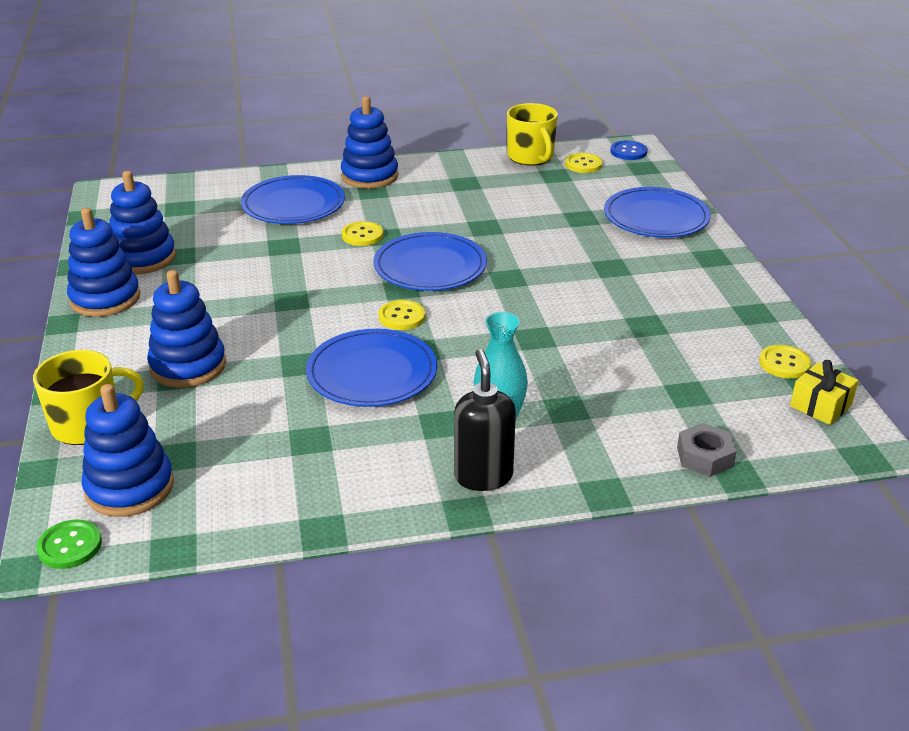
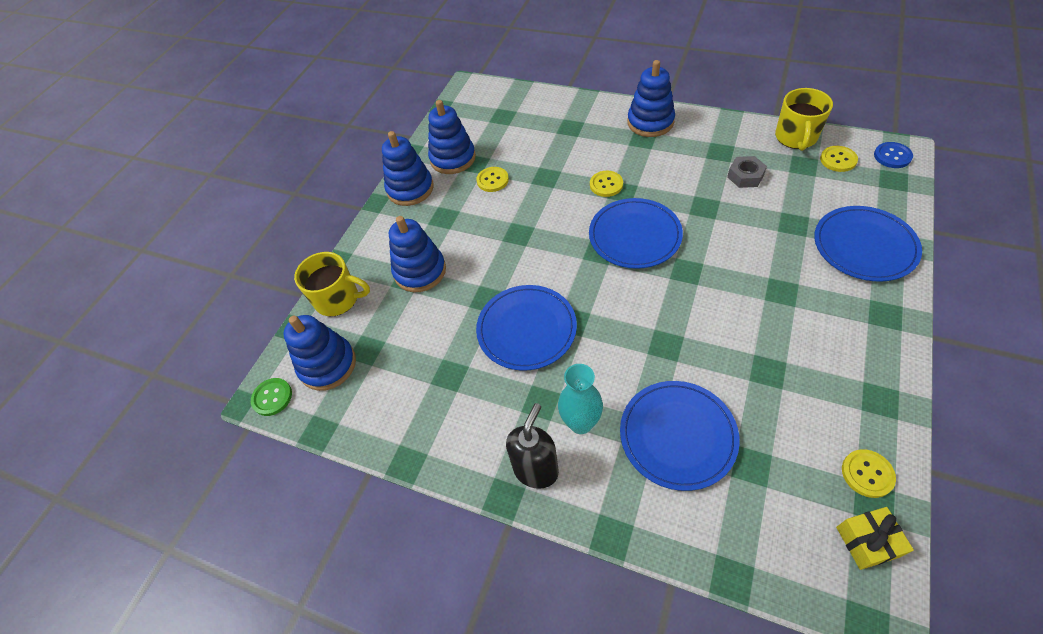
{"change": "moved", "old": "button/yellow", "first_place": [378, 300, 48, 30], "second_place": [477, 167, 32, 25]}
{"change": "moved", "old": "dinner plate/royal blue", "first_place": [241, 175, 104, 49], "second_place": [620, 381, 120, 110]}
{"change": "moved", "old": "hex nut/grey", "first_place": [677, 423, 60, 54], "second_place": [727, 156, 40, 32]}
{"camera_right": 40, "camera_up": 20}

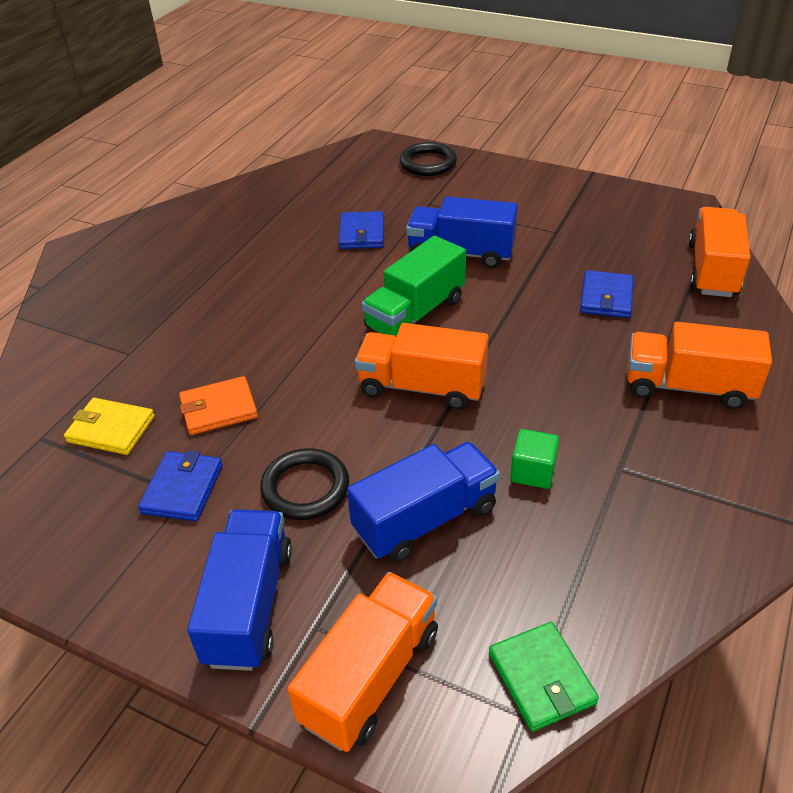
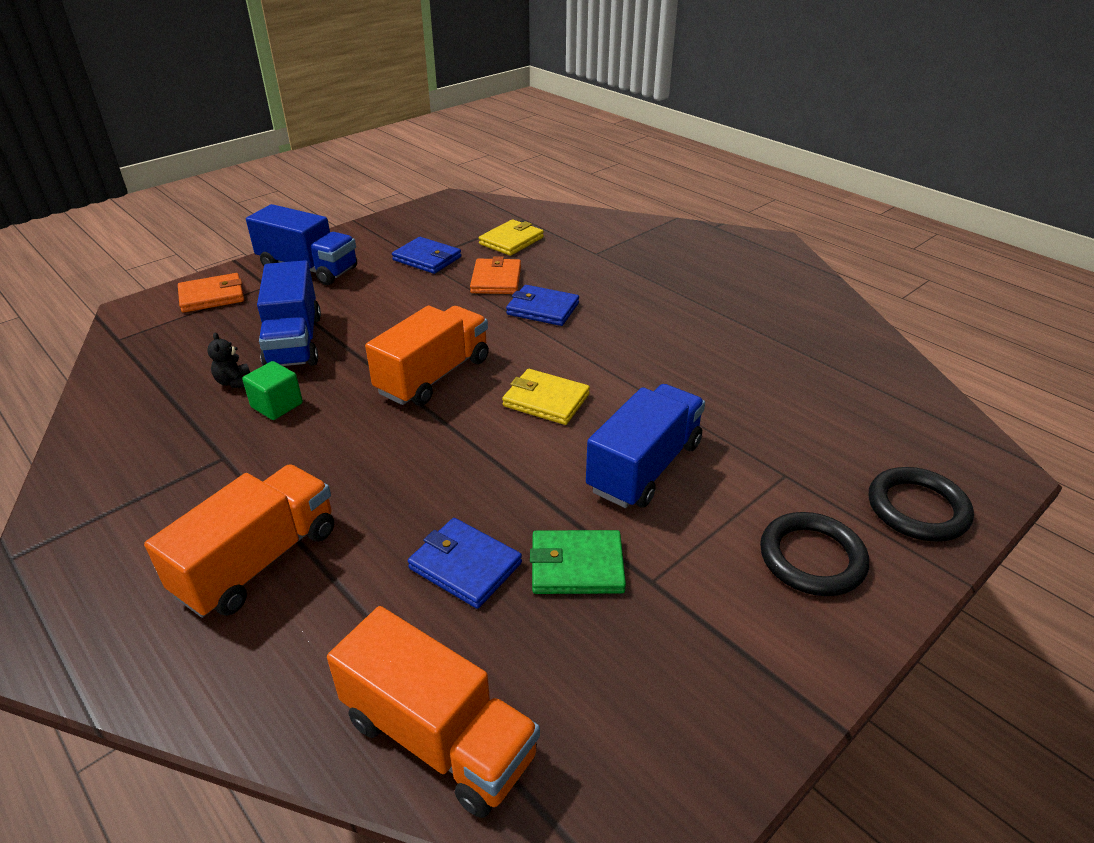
{"change": "replaced", "old": "toy truck/bright orange", "new": "billfold/bright orange", "first_place": [287, 572, 151, 180], "second_place": [178, 273, 66, 40]}
{"change": "added", "new": "teddy/ebony", "second_place": [207, 332, 43, 56]}
{"change": "replaced", "old": "toy truck/leaf-green", "new": "billfold/yellow", "first_place": [362, 236, 104, 100], "second_place": [502, 369, 88, 56]}
{"change": "moved", "old": "billfold/royal blue", "first_place": [339, 211, 45, 38], "second_place": [506, 285, 73, 41]}
{"change": "moved", "old": "billfold/leaf-green", "first_place": [489, 622, 110, 110], "second_place": [530, 530, 96, 64]}
{"change": "moved", "old": "hoop/ebony", "first_place": [260, 448, 89, 72], "second_place": [760, 512, 109, 84]}
{"camera_right": 110, "camera_up": -5}

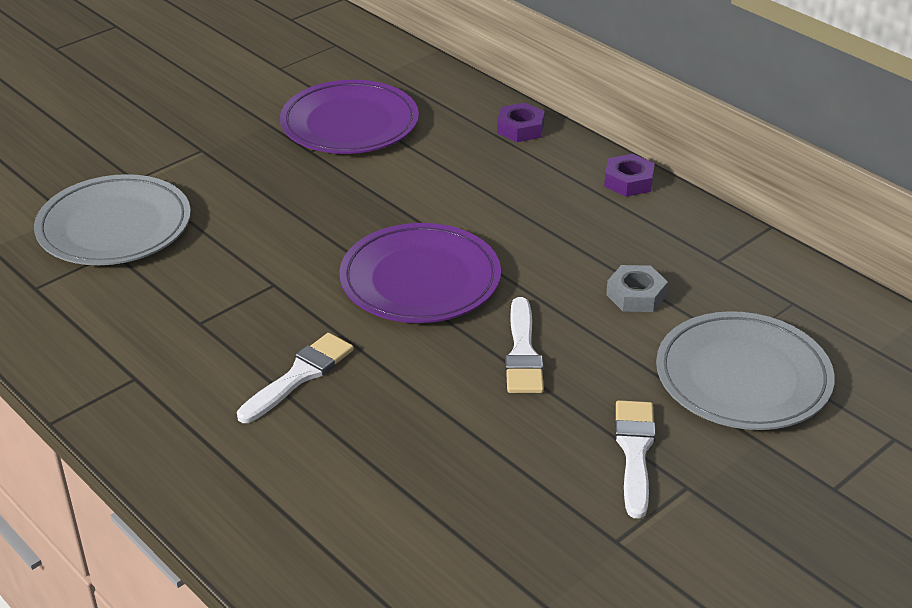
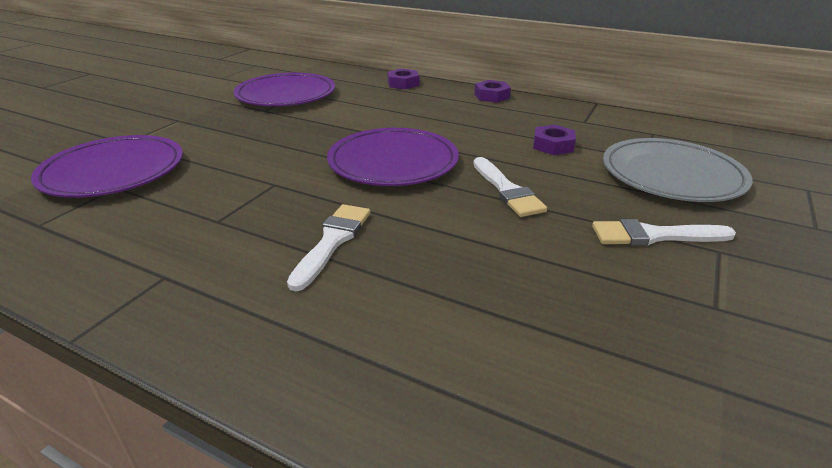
{"change": "recoloured", "old": "dinner plate/grey", "new": "dinner plate/royal purple", "first_place": [34, 174, 157, 91], "second_place": [31, 135, 152, 63]}
{"change": "recoloured", "old": "hex nut/grey", "new": "hex nut/royal purple", "first_place": [606, 265, 62, 47], "second_place": [533, 125, 43, 30]}
{"change": "turned", "old": "paint brush/pure white", "first_place": [615, 400, 41, 119], "second_place": [592, 219, 144, 27], "degrees": -75}
{"camera_right": -20, "camera_up": -5}

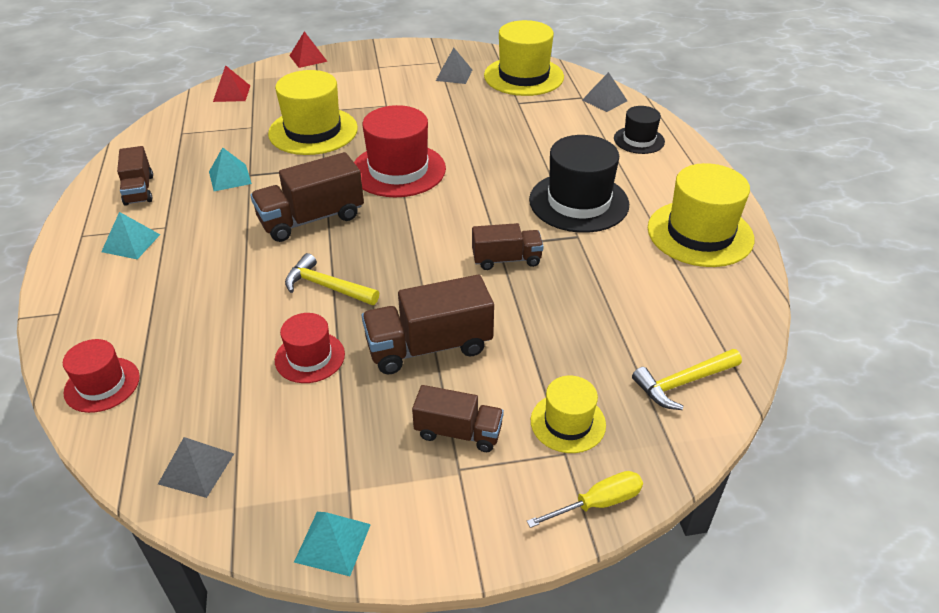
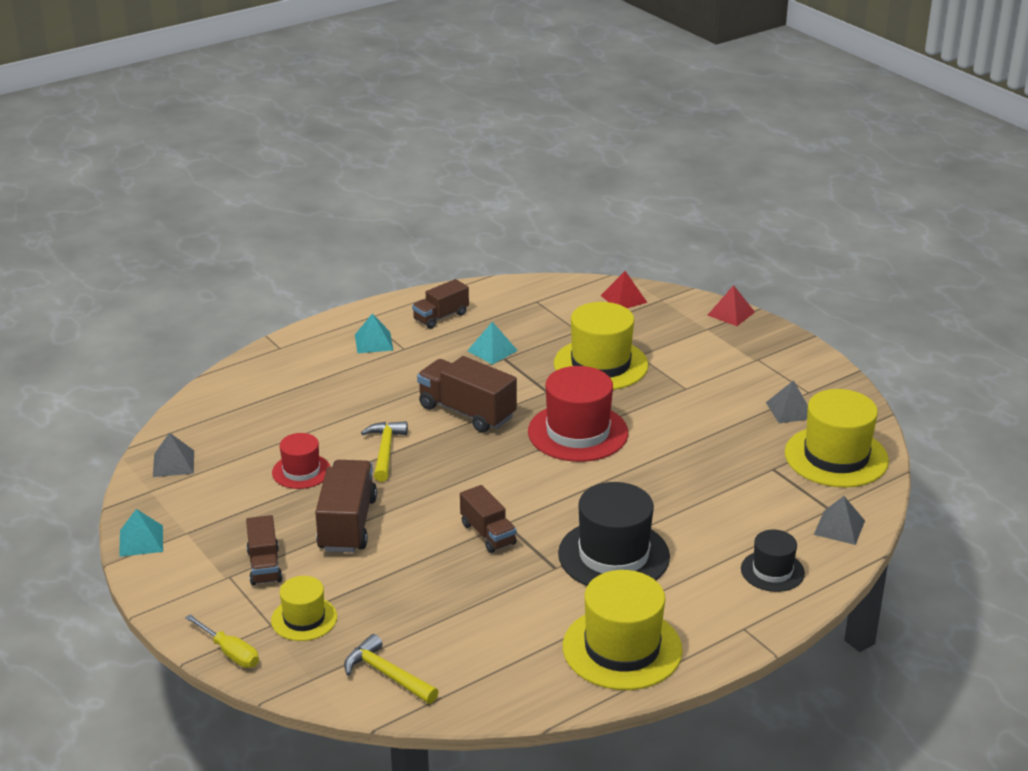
{"change": "turned", "old": "toy truck/dark brown", "first_place": [362, 275, 132, 100], "second_place": [315, 460, 62, 93], "degrees": 45}
{"change": "removed", "old": "top hat/red", "first_place": [63, 339, 77, 74]}
{"camera_right": 65, "camera_up": -10}

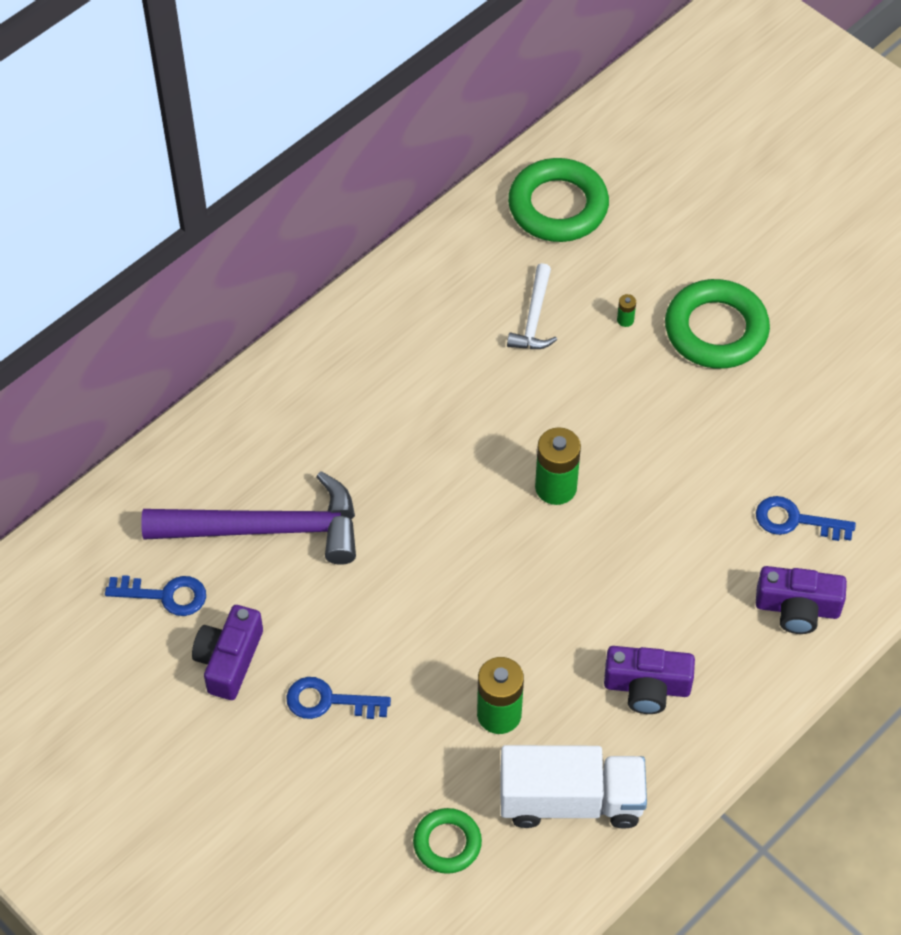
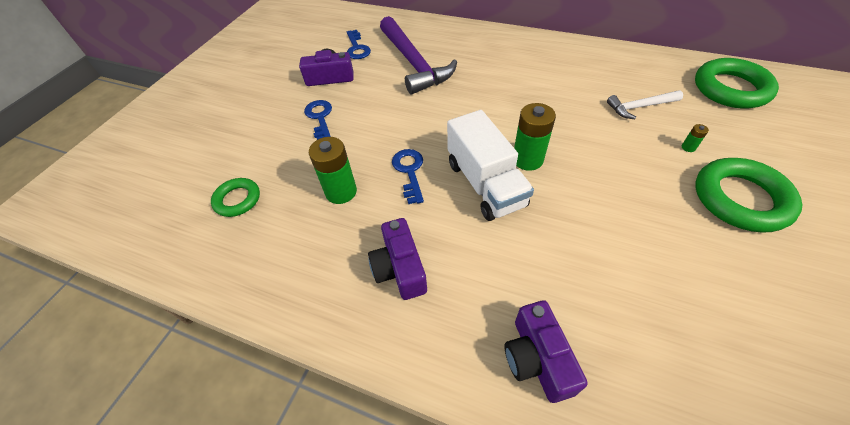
{"change": "moved", "old": "door key/royal blue", "first_place": [756, 496, 100, 45], "second_place": [392, 149, 32, 55]}
{"change": "moved", "old": "toy truck/pure white", "first_place": [500, 745, 147, 84], "second_place": [447, 110, 87, 111]}
{"camera_right": 70, "camera_up": -5}

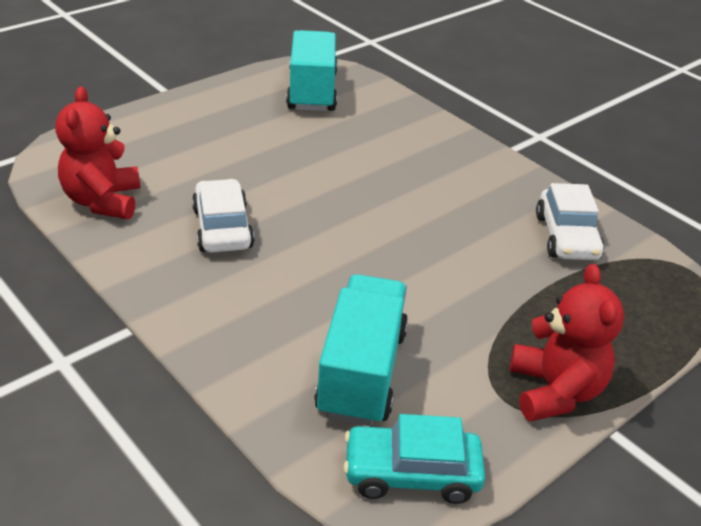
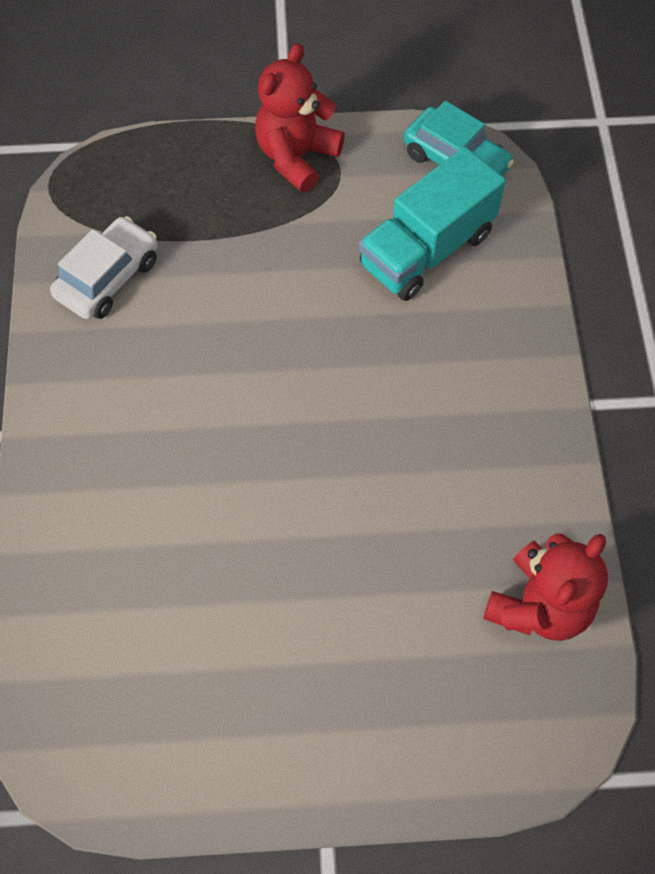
{"change": "removed", "old": "automobile/pure white", "first_place": [192, 179, 62, 74]}
{"change": "removed", "old": "toy truck/turquoise", "first_place": [286, 30, 52, 81]}
{"camera_right": -140, "camera_up": 25}

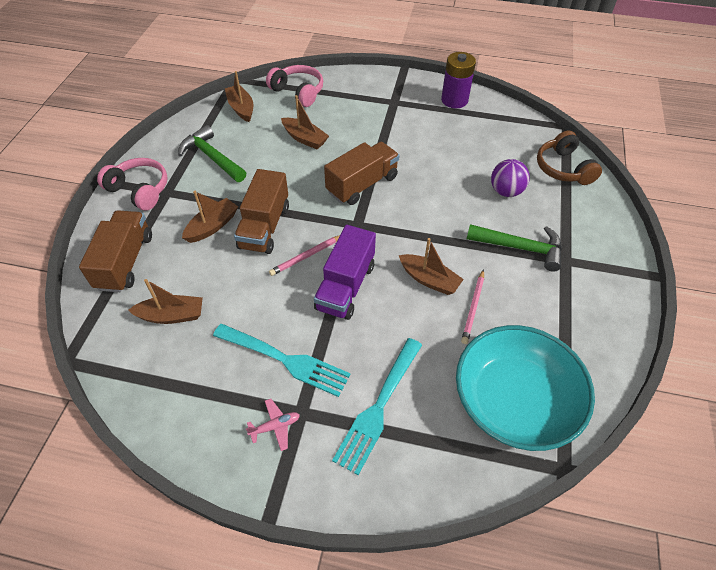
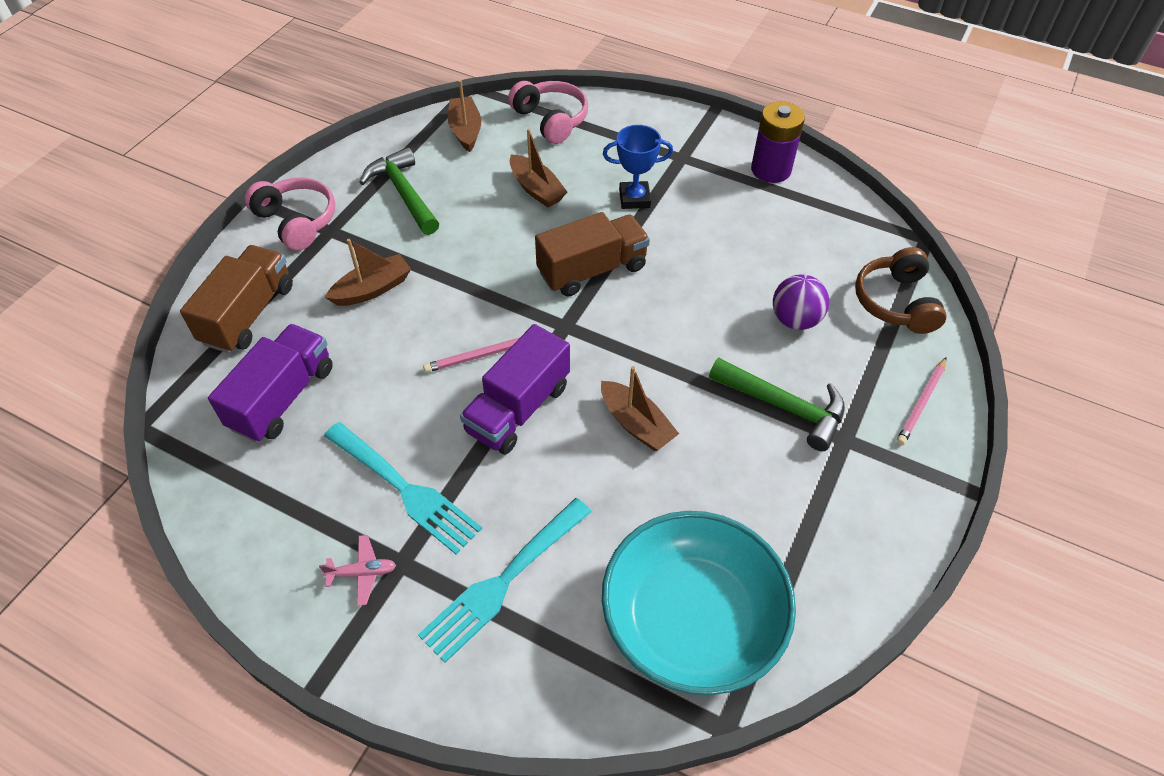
{"change": "replaced", "old": "toy boat/dark brown", "new": "toy truck/royal purple", "first_place": [128, 279, 75, 45], "second_place": [208, 324, 125, 119]}
{"change": "added", "new": "prize cup/royal blue", "second_place": [603, 125, 70, 84]}
{"change": "moved", "old": "lead pencil/pink", "first_place": [461, 269, 23, 75], "second_place": [896, 357, 51, 88]}
{"change": "removed", "old": "toy truck/dark brown", "first_place": [234, 169, 55, 85]}
{"camera_right": 15, "camera_up": 0}

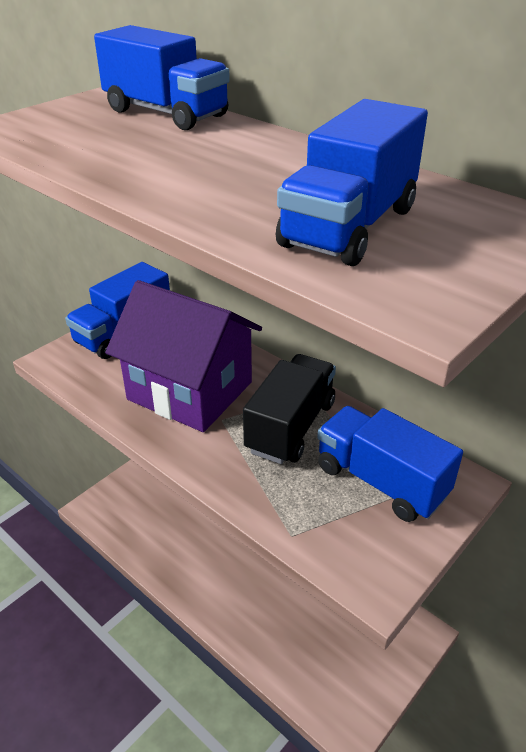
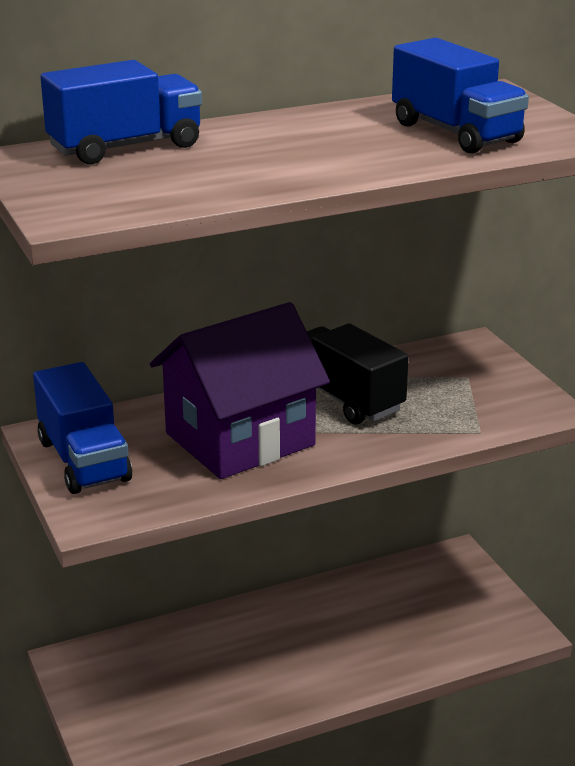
{"change": "removed", "old": "toy truck/royal blue", "first_place": [317, 406, 146, 116]}
{"camera_right": -65, "camera_up": -10}

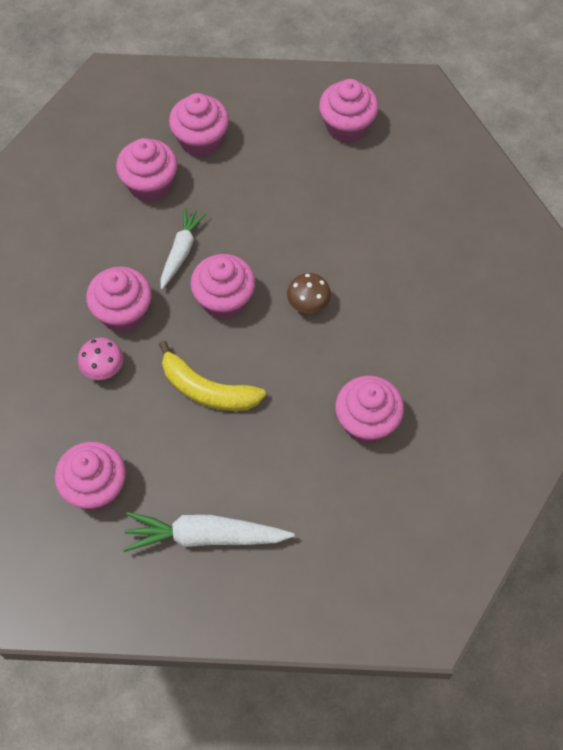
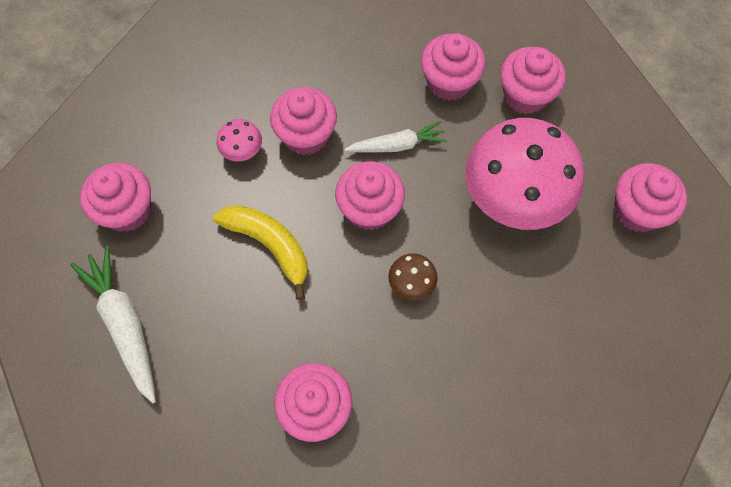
{"change": "turned", "old": "banana fruit/yellow", "first_place": [159, 341, 107, 70], "second_place": [213, 205, 95, 95], "degrees": 135}
{"change": "added", "new": "mushroom/pink", "second_place": [465, 118, 120, 112]}
{"camera_right": 60, "camera_up": 5}

